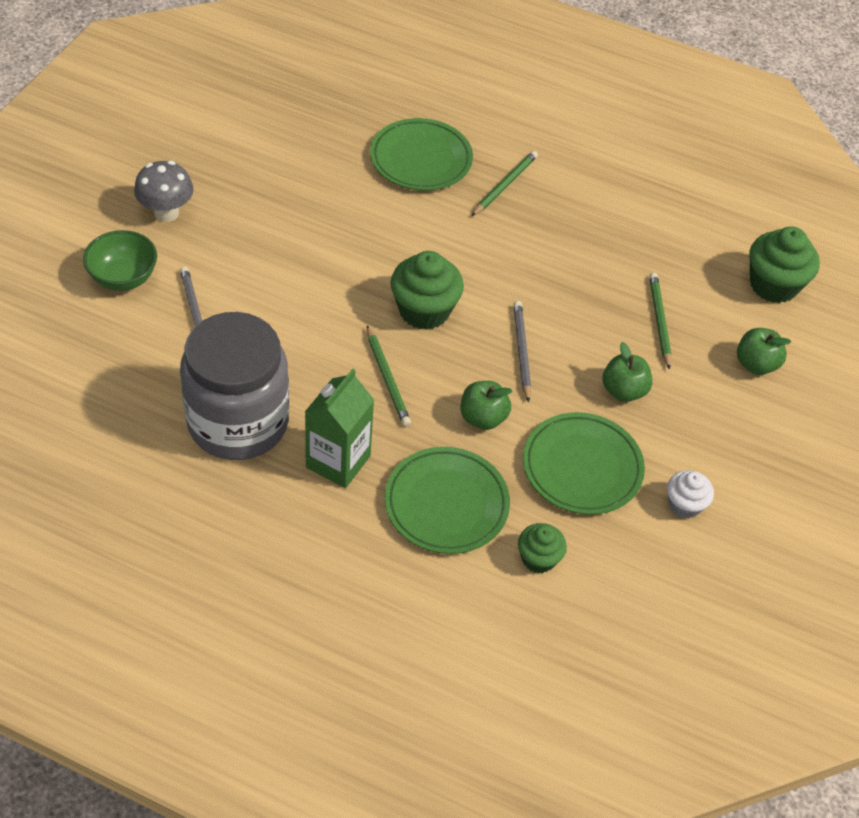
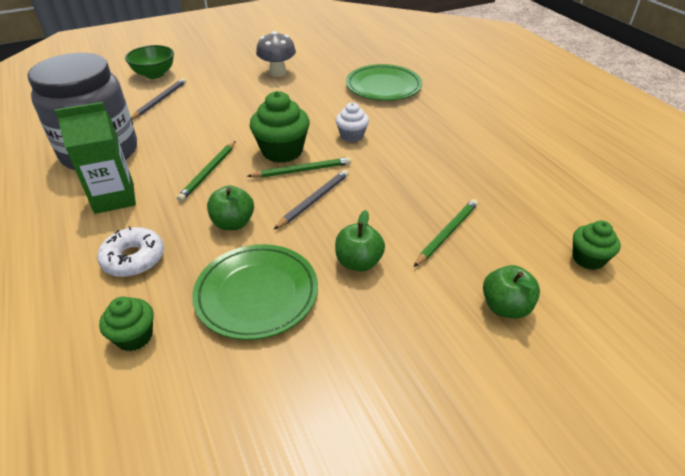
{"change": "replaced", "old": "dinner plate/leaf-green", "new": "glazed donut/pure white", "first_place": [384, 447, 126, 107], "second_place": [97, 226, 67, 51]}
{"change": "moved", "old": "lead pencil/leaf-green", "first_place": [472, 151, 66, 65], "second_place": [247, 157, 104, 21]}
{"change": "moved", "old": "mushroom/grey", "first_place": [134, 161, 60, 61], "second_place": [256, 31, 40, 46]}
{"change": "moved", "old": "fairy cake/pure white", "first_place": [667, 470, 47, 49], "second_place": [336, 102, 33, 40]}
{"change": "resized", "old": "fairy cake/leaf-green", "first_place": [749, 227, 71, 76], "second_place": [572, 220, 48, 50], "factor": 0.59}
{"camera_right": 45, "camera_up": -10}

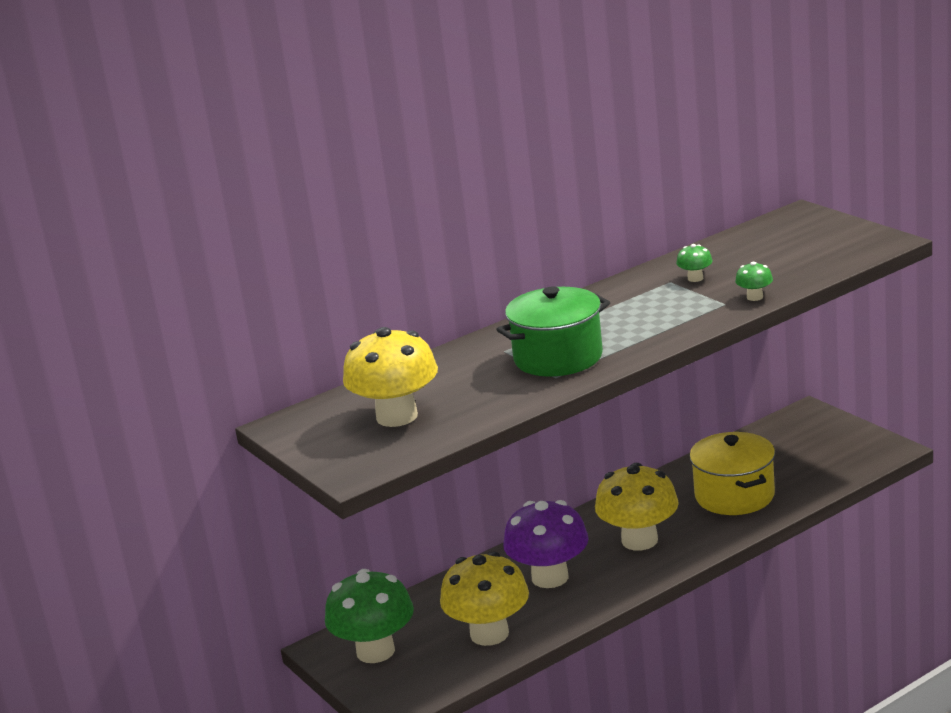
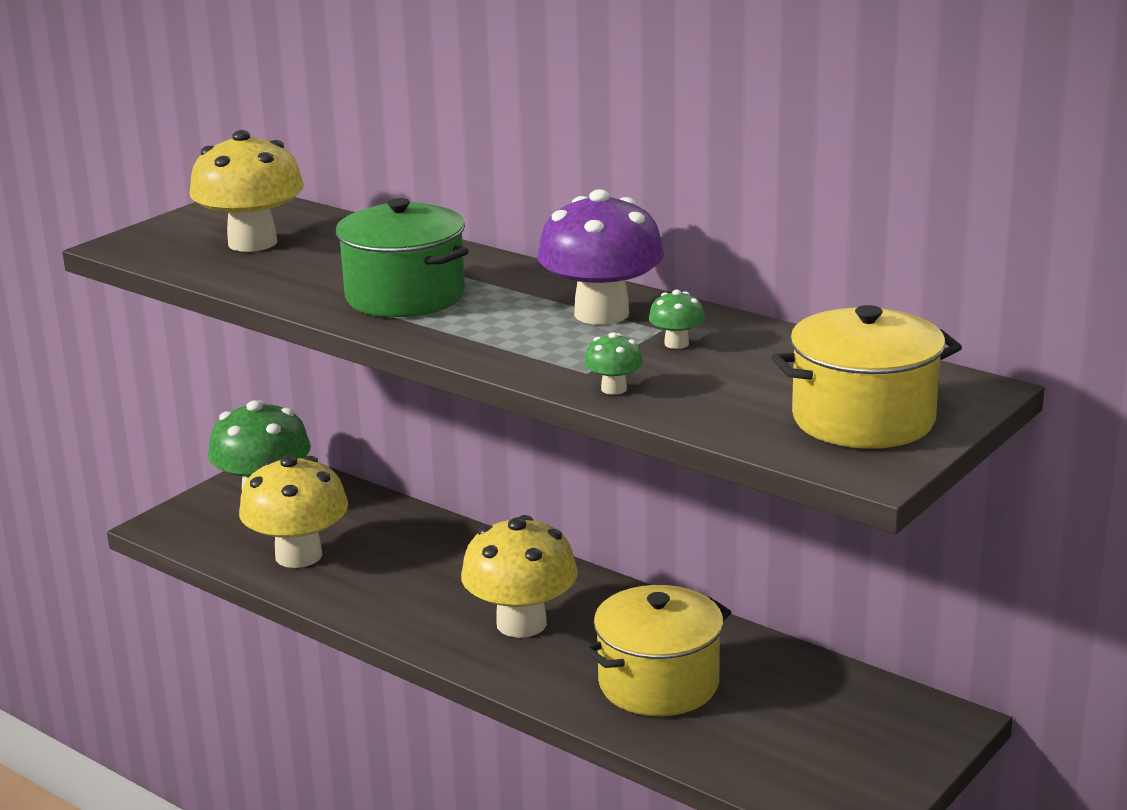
{"change": "moved", "old": "mushroom/royal purple", "first_place": [503, 500, 86, 88], "second_place": [537, 189, 127, 136]}
{"change": "added", "new": "cooking pot/yellow", "second_place": [771, 305, 191, 144]}
{"camera_right": 70, "camera_up": 0}

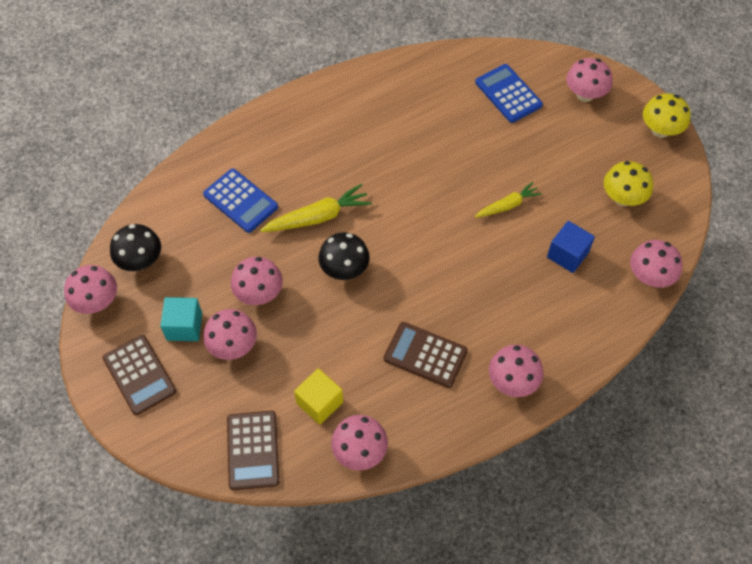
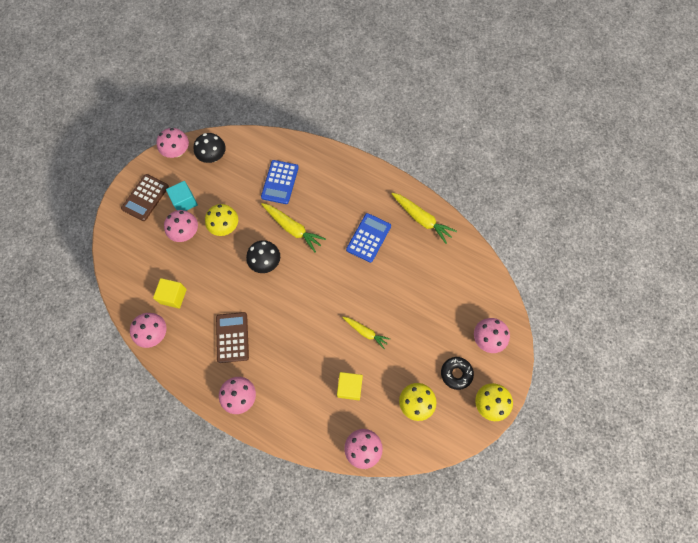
{"change": "recoloured", "old": "mushroom/pink", "new": "mushroom/yellow", "first_place": [231, 257, 52, 48], "second_place": [205, 204, 33, 32]}
{"change": "recoloured", "old": "block/royal blue", "new": "block/yellow", "first_place": [547, 221, 48, 52], "second_place": [337, 372, 26, 28]}
{"change": "moved", "old": "pocket calculator/royal blue", "first_place": [475, 64, 68, 59], "second_place": [346, 213, 45, 50]}
{"change": "added", "new": "root vegetable/yellow", "second_place": [391, 193, 66, 51]}
{"change": "added", "new": "glazed donut/ebony", "second_place": [441, 357, 33, 33]}
{"change": "removed", "old": "pocket calculator/dark brown", "first_place": [227, 411, 52, 79]}
{"camera_right": 60, "camera_up": 10}

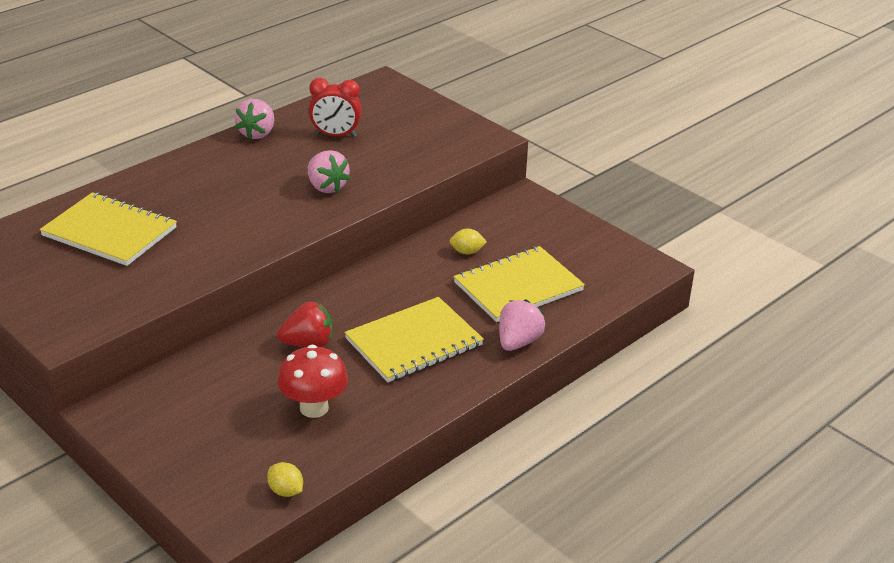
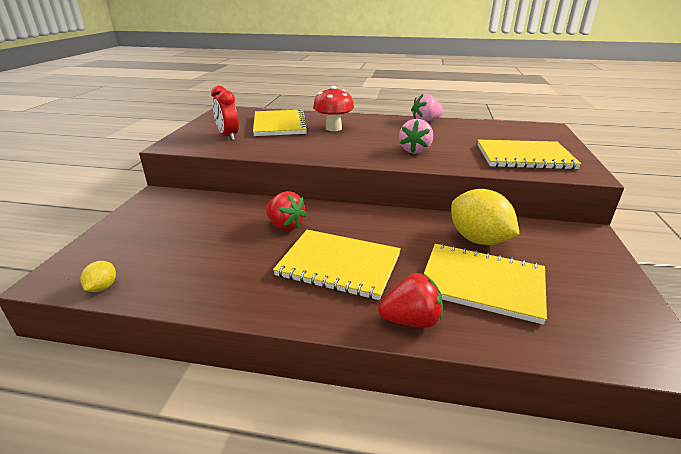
{"change": "moved", "old": "clock/red", "first_place": [309, 78, 53, 59], "second_place": [211, 85, 28, 56]}
{"change": "moved", "old": "mushroom/red", "first_place": [277, 345, 71, 73], "second_place": [313, 86, 41, 45]}
{"change": "recoloured", "old": "strawberry/pink", "new": "strawberry/red", "first_place": [499, 299, 46, 52], "second_place": [378, 273, 65, 55]}
{"change": "resized", "old": "citrus fruit/yellow", "first_place": [450, 229, 37, 26], "second_place": [451, 189, 69, 56], "factor": 2.18}
{"change": "added", "new": "exercise book/yellow", "second_place": [477, 140, 104, 30]}
{"camera_right": 55, "camera_up": -5}

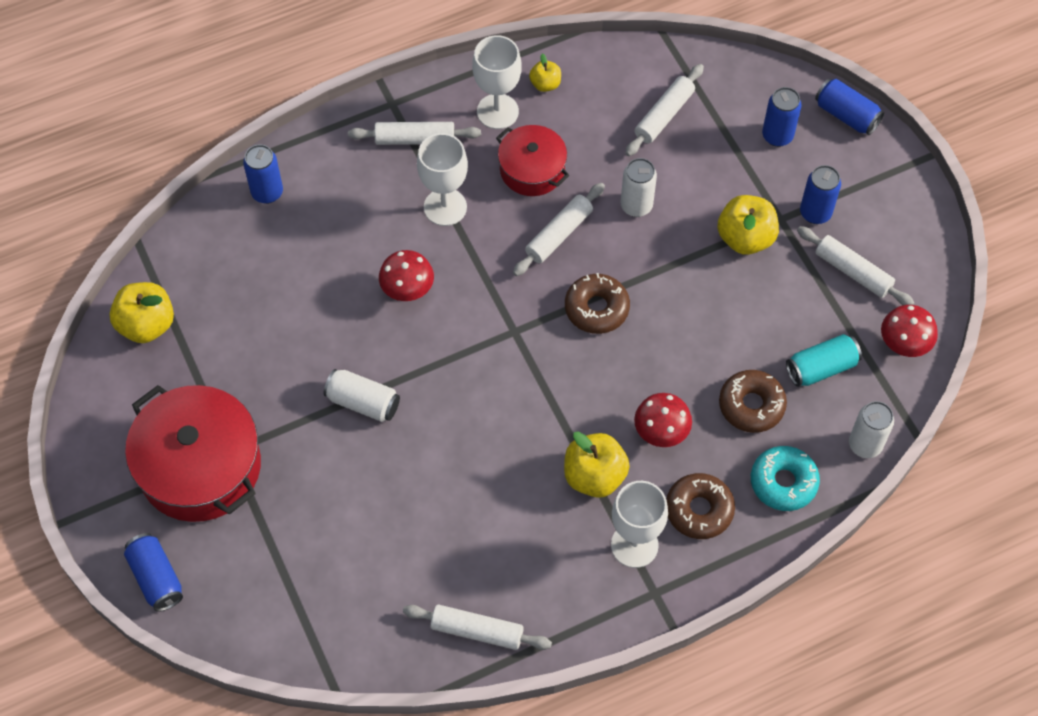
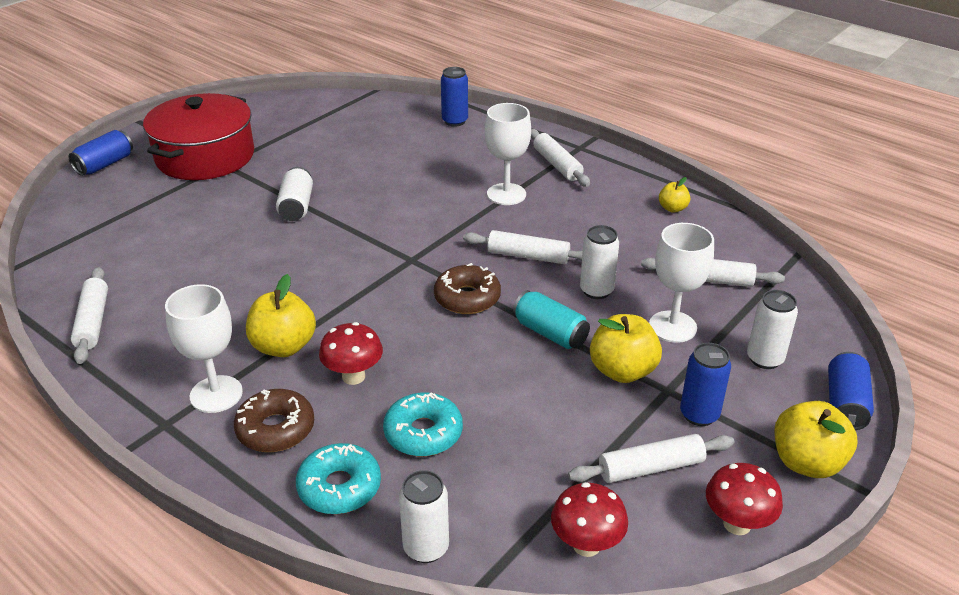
{"change": "recoloured", "old": "glazed donut/dark brown", "new": "glazed donut/turquoise", "first_place": [719, 370, 68, 63], "second_place": [383, 392, 80, 65]}
{"change": "moved", "old": "can/turquoise", "first_place": [786, 334, 76, 53], "second_place": [513, 290, 77, 59]}
{"change": "turned", "old": "rolling pin/pure white", "first_place": [797, 226, 117, 79], "second_place": [568, 434, 167, 49], "degrees": 60}
{"change": "moved", "old": "goblet/pure white", "first_place": [472, 35, 50, 94], "second_place": [649, 223, 65, 120]}
{"change": "moved", "old": "mushroom/red", "first_place": [379, 250, 55, 51], "second_place": [706, 463, 77, 72]}
{"change": "recoloured", "old": "can/royal blue", "new": "can/pure white", "first_place": [762, 87, 40, 60], "second_place": [747, 290, 51, 79]}
{"change": "moved", "old": "toy apple/yellow", "first_place": [109, 282, 65, 61], "second_place": [774, 401, 83, 77]}
{"change": "removed", "old": "cooking pot/red", "first_place": [496, 125, 74, 71]}
{"camera_right": 65, "camera_up": -25}

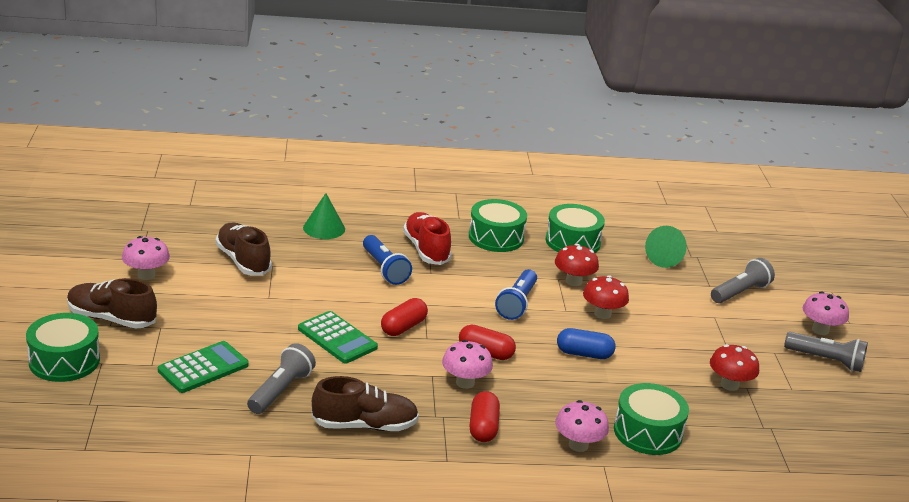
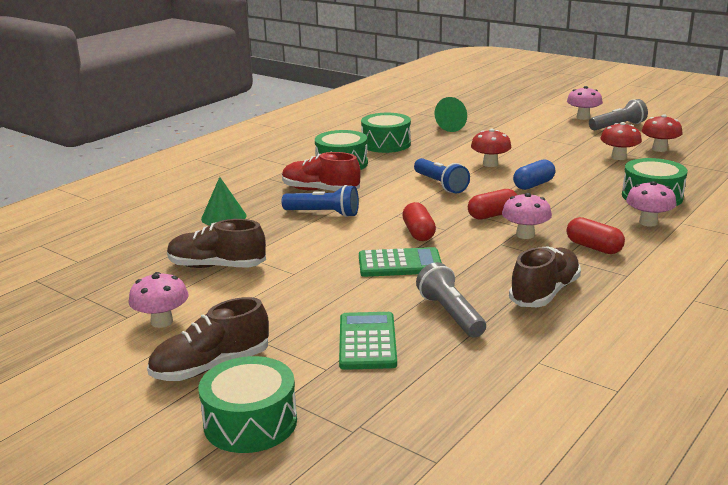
{"change": "moved", "old": "mushroom/red", "first_place": [555, 244, 44, 42], "second_place": [642, 114, 41, 38]}
{"change": "removed", "old": "torch/grey", "first_place": [711, 258, 64, 45]}
{"camera_right": -45, "camera_up": -5}

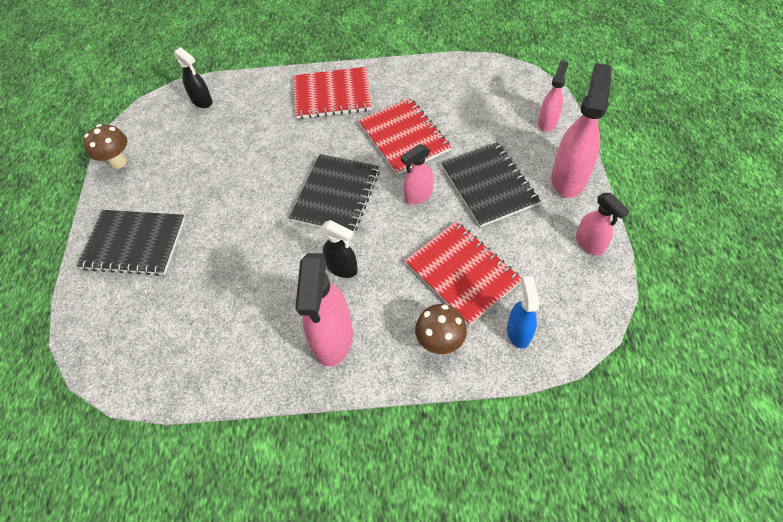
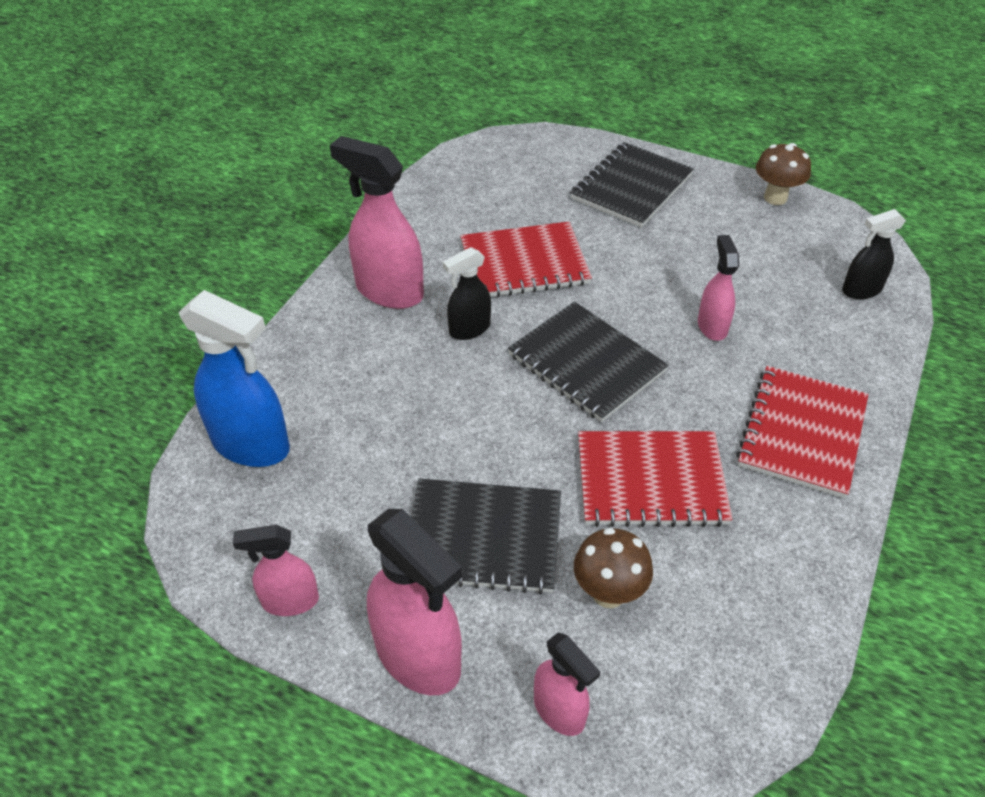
{"change": "resized", "old": "spray cleaner/royal blue", "first_place": [507, 276, 32, 73], "second_place": [179, 290, 111, 177], "factor": 1.74}
{"change": "moved", "old": "exercise book/red", "first_place": [405, 221, 117, 105], "second_place": [460, 222, 132, 75]}
{"change": "moved", "old": "mushroom/dark brown", "first_place": [415, 304, 52, 50], "second_place": [574, 528, 79, 80]}
{"change": "moved", "old": "spray cleaner/pink", "first_place": [401, 144, 33, 61], "second_place": [698, 235, 41, 106]}
{"camera_right": 115, "camera_up": -10}

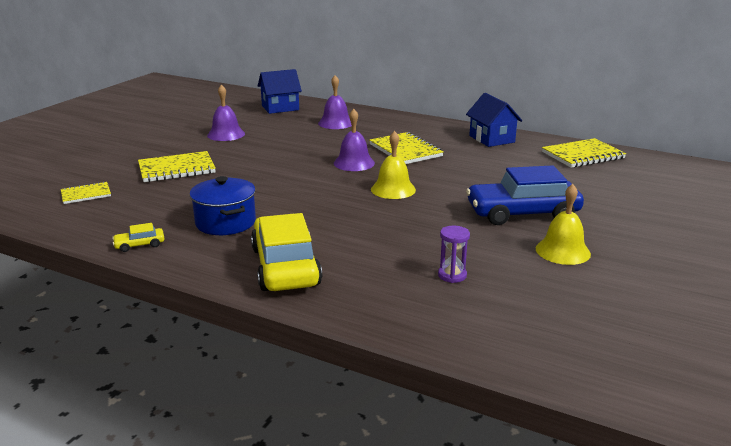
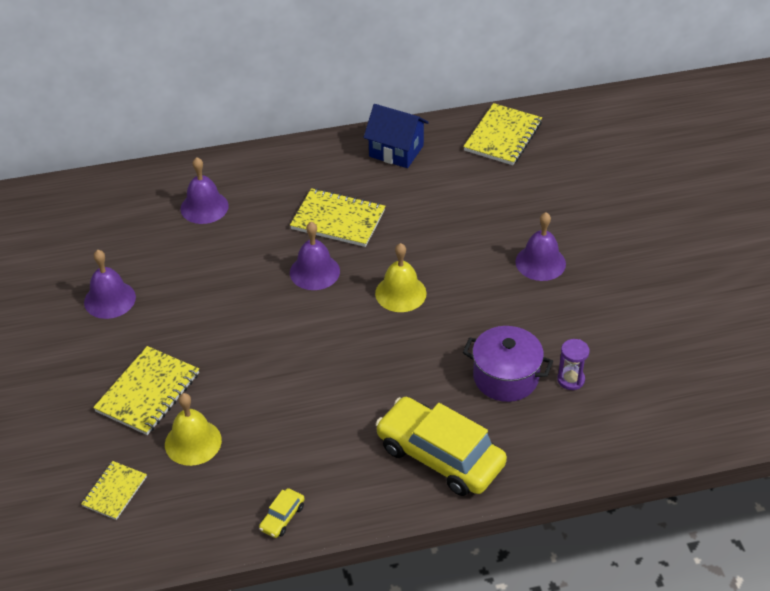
{"change": "moved", "old": "school bell/yellow", "first_place": [536, 184, 55, 81], "second_place": [165, 393, 57, 73]}
{"change": "added", "new": "cooking pot/royal purple", "second_place": [463, 326, 90, 76]}
{"change": "replaced", "old": "automobile/royal blue", "new": "school bell/royal purple", "first_place": [466, 165, 118, 60], "second_place": [515, 212, 51, 69]}
{"change": "removed", "old": "cooking pot/royal blue", "first_place": [190, 176, 66, 59]}
{"change": "removed", "old": "toy house/royal blue", "first_place": [258, 69, 44, 45]}
{"camera_right": -40, "camera_up": 20}

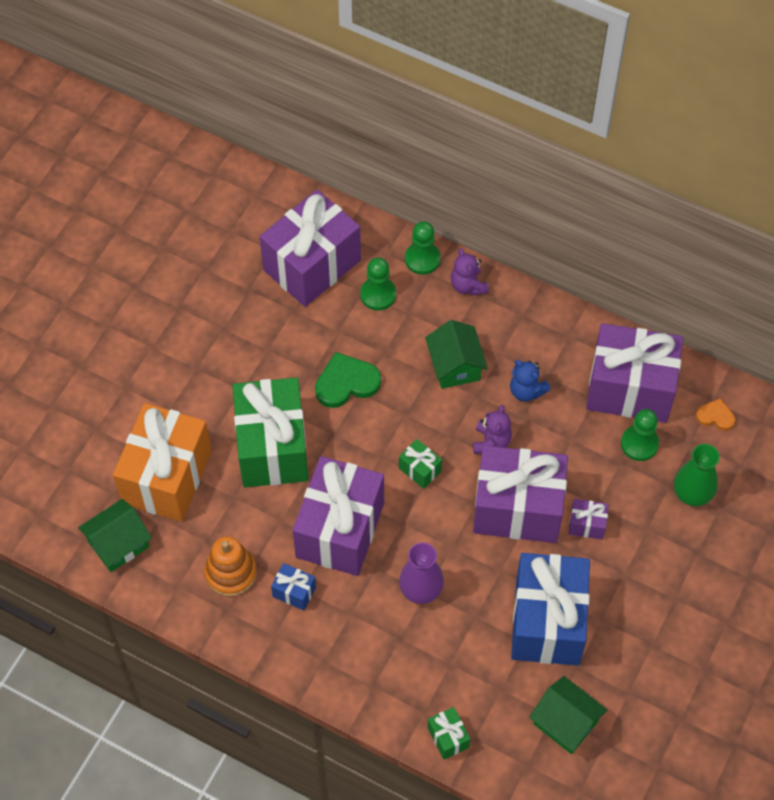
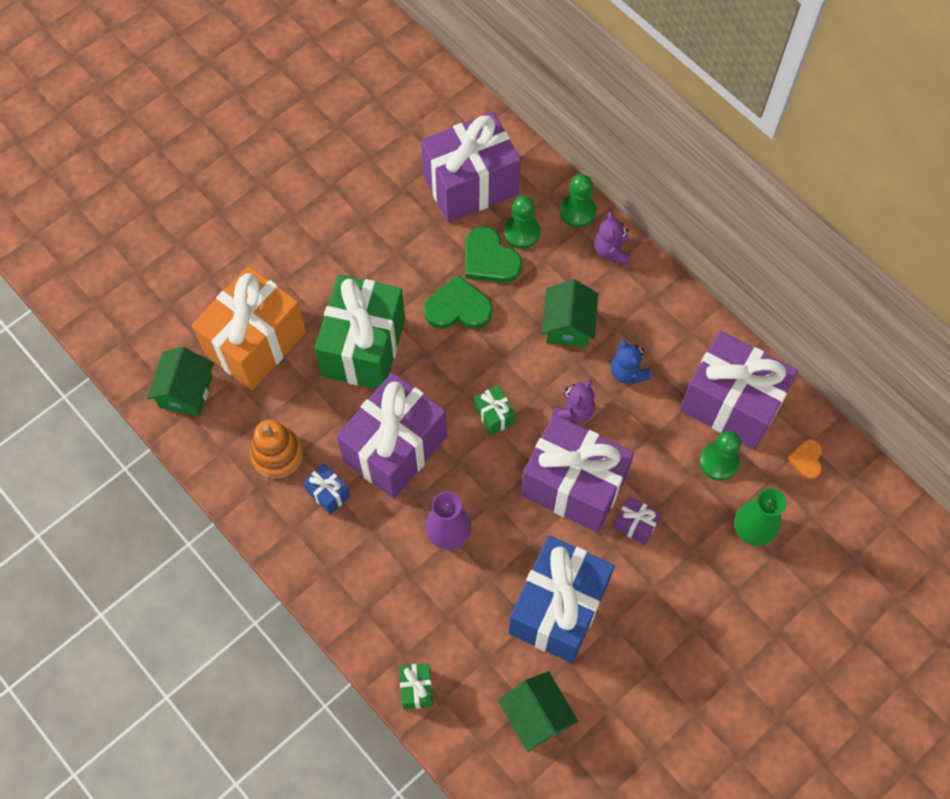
{"change": "turned", "old": "toy house/leaf-green", "first_place": [78, 499, 74, 73], "second_place": [147, 347, 67, 69], "degrees": -60}
{"change": "added", "new": "heart/leaf-green", "second_place": [465, 226, 57, 57]}
{"change": "turned", "old": "heart/bright orange", "first_place": [696, 398, 39, 33], "second_place": [787, 439, 35, 41], "degrees": -120}
{"camera_right": 20, "camera_up": 5}

